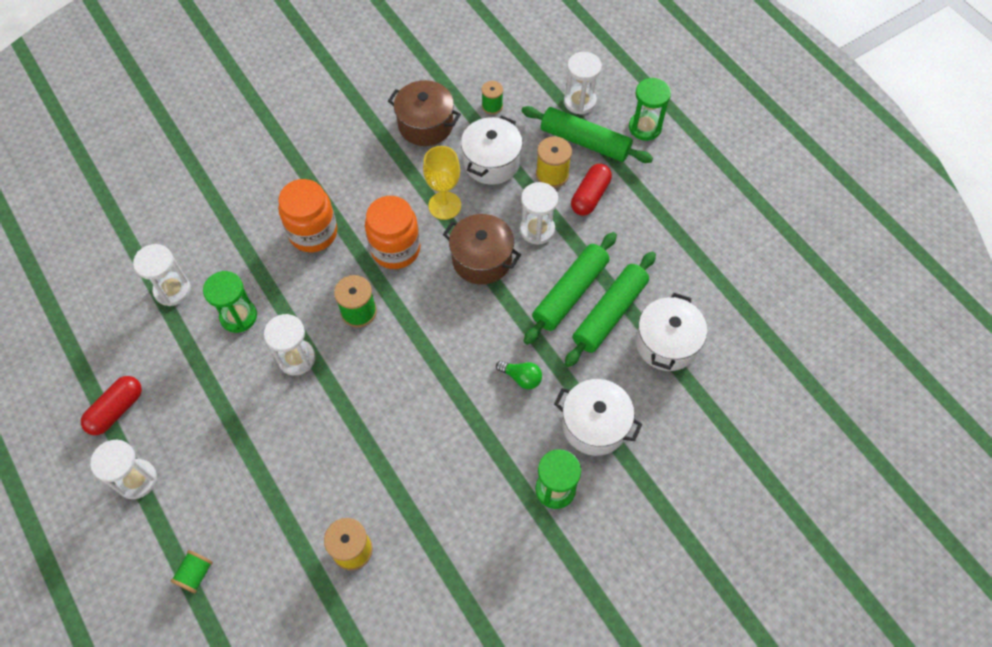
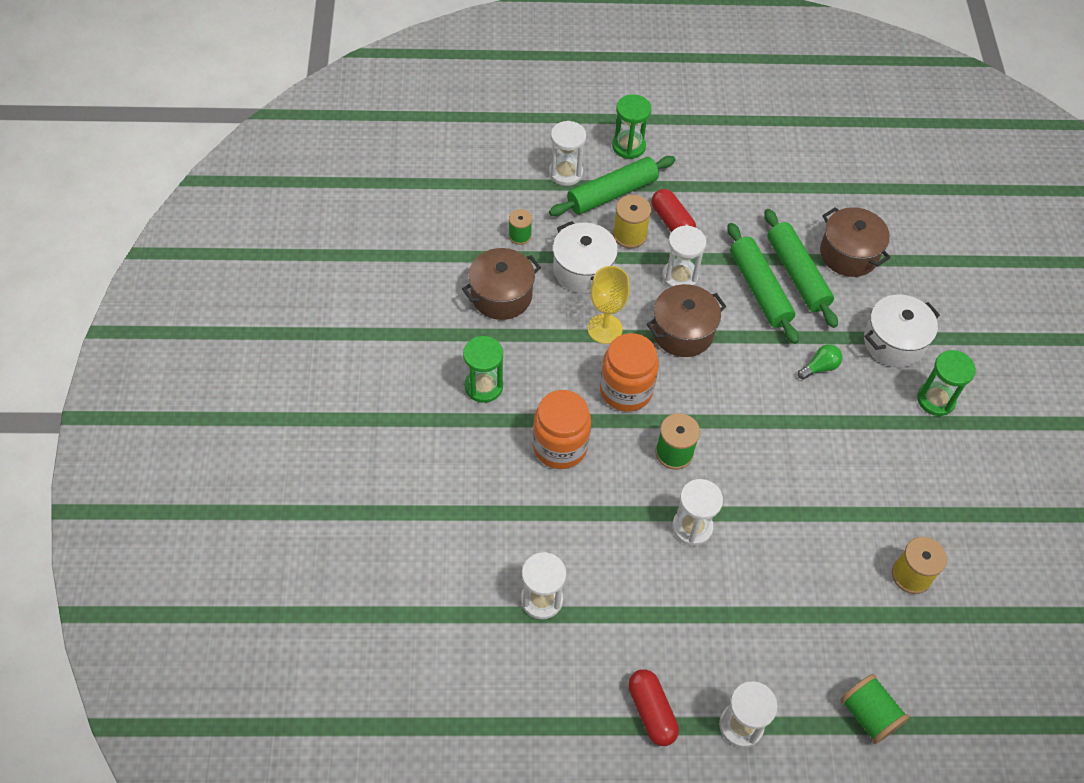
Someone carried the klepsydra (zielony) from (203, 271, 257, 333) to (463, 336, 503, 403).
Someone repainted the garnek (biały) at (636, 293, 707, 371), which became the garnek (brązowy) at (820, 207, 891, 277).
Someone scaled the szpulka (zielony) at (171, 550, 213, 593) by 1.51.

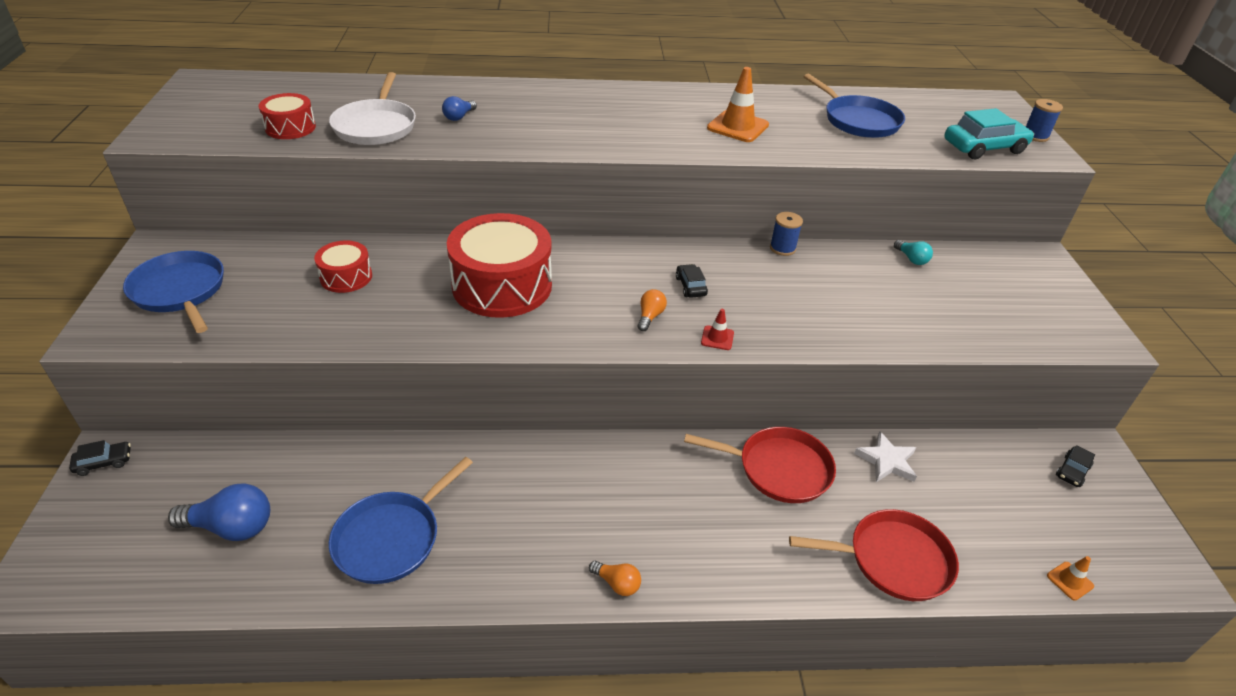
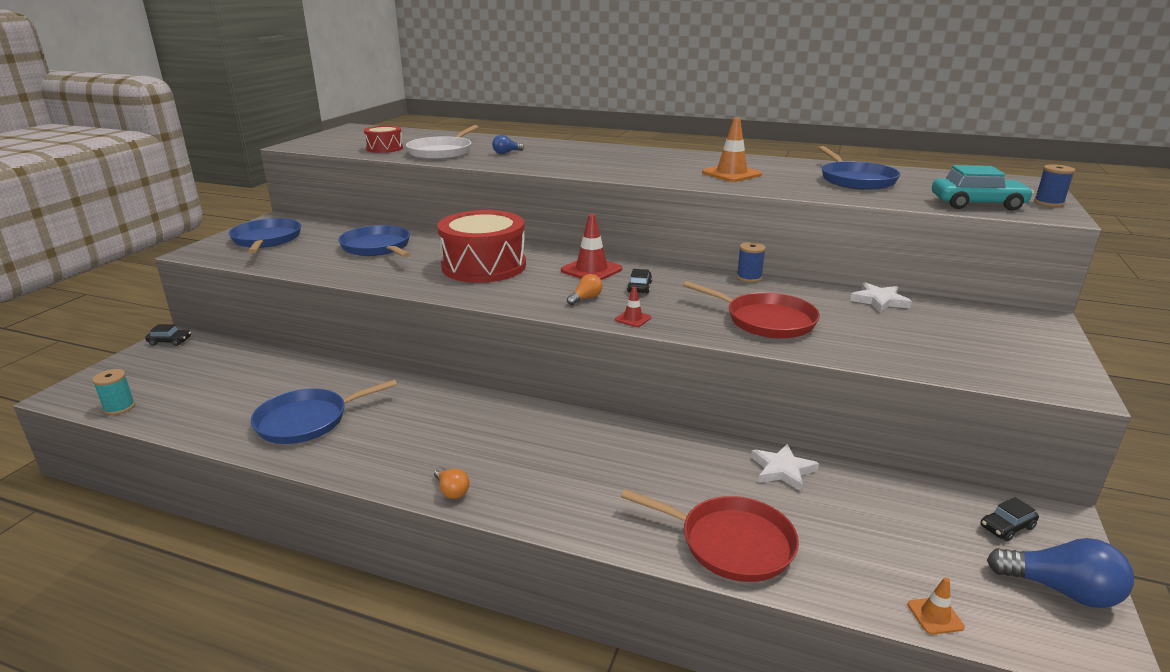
Someone swapped the bęben (czerwony) at (314, 240, 372, 293) for the patelnia (niebieski) at (338, 225, 411, 258).
Someone swapped the żarówka (turkusowy) at (894, 240, 933, 265) for the gwiazda (biały) at (850, 282, 912, 313).
Someone carried the patelnia (czerwony) from (684, 427, 836, 503) to (683, 281, 820, 338).
Someone carried the żarówka (niebieski) from (168, 484, 270, 541) to (987, 538, 1134, 608).
Someone put down the pachołek (czerwony) at (561, 214, 622, 280).
Someone put down the szpulka (turkusowy) at (92, 369, 135, 415).

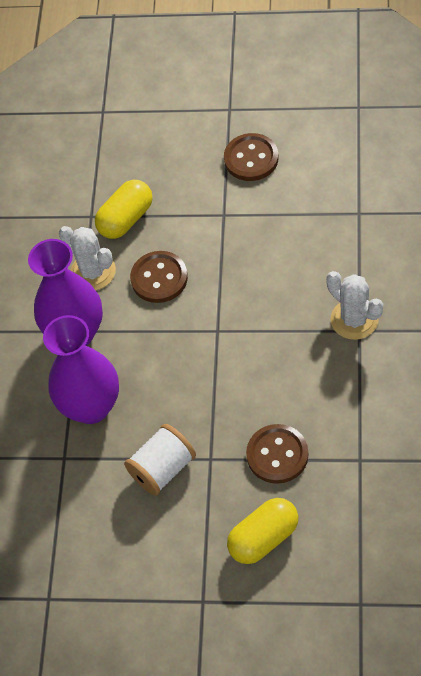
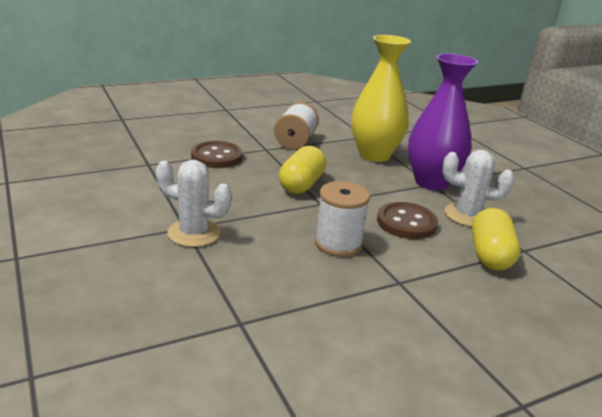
Someone took away the guzik (brązowy) at (224, 133, 279, 181).
Someone repainted the wazon (fioletowy) at (43, 315, 119, 424), which became the wazon (żółty) at (351, 35, 411, 162).
Someone carried the kapsułka (żółty) from (227, 498, 298, 564) to (279, 146, 326, 194).
Someone put down the szpulka (biały) at (315, 181, 370, 257).

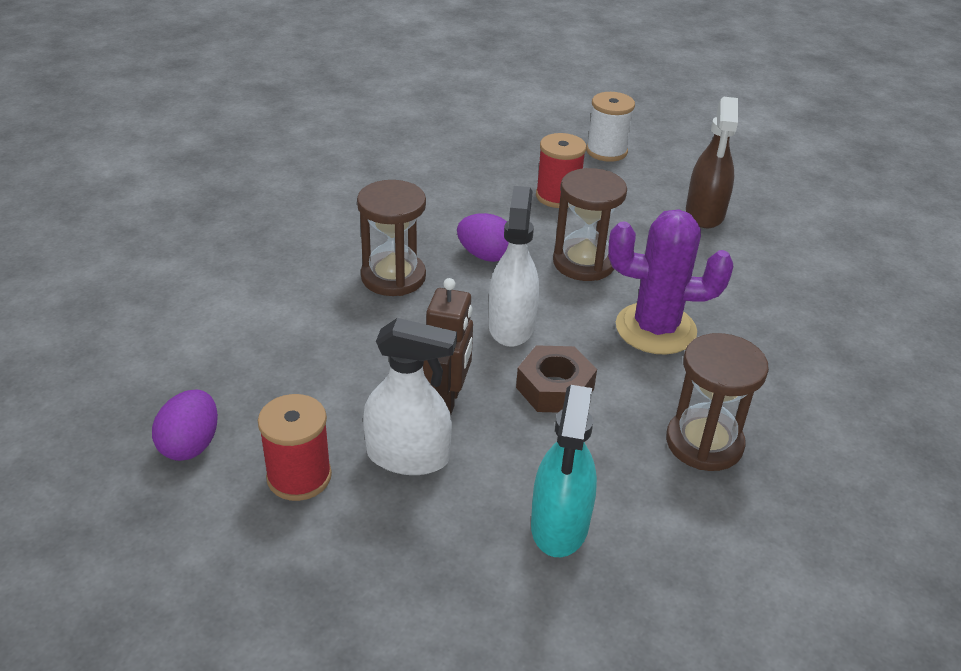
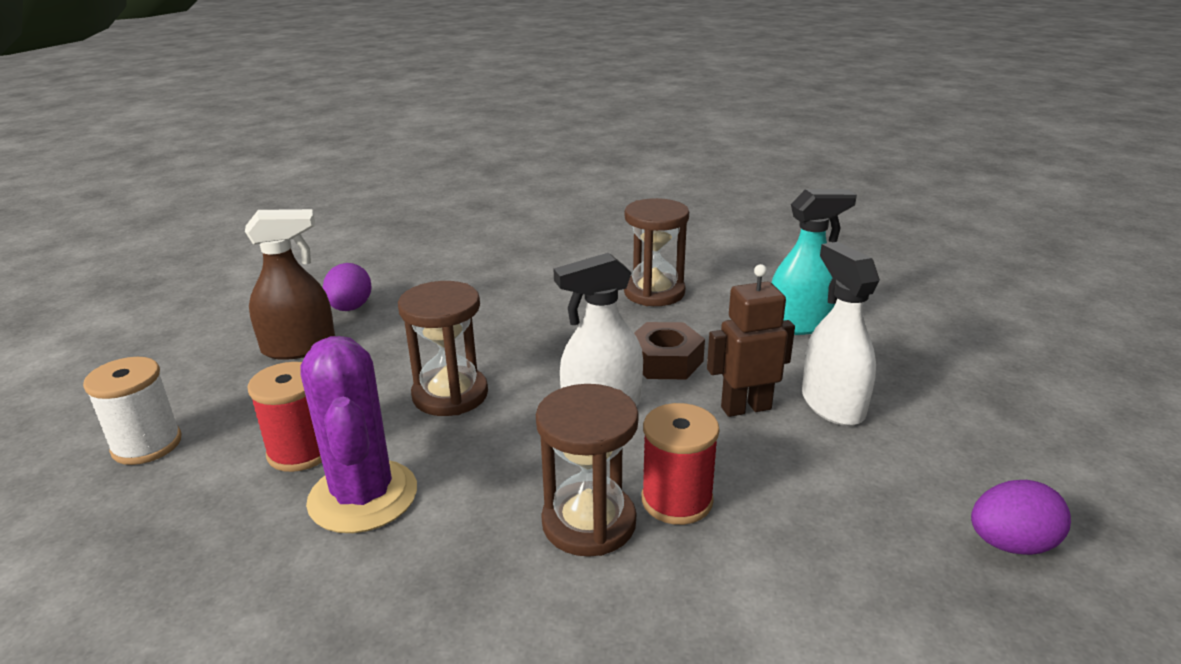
Someone carried the kaktus (fioletowy) from (608, 209, 733, 355) to (301, 336, 417, 533).
Someone carried the jajko (fioletowy) from (457, 213, 509, 262) to (323, 263, 372, 311).
Someone carried the szpulka (czerwony) from (258, 394, 332, 501) to (641, 403, 720, 525).

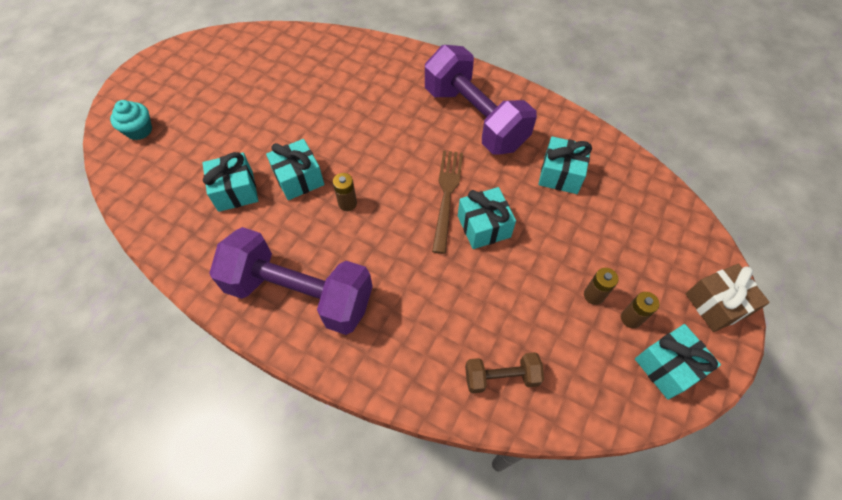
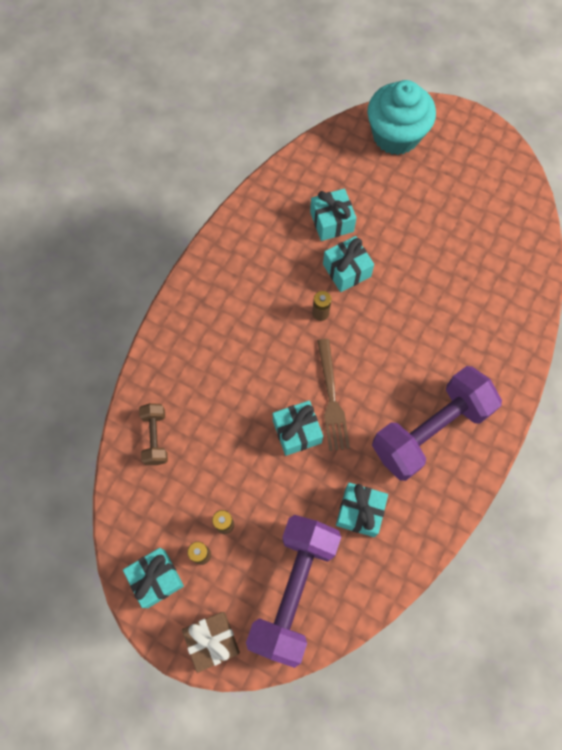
Someone scaled the muffinka (turkusowy) at (110, 100, 152, 140) by 2.04.
Someone rotated the widelec (brązowy) at (432, 151, 463, 254) by 75 degrees clockwise.
Someone carried the hantel (fioletowy) from (209, 227, 373, 335) to (246, 515, 341, 668).

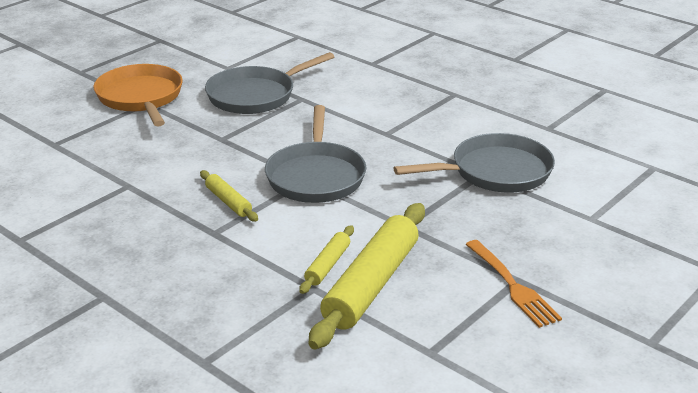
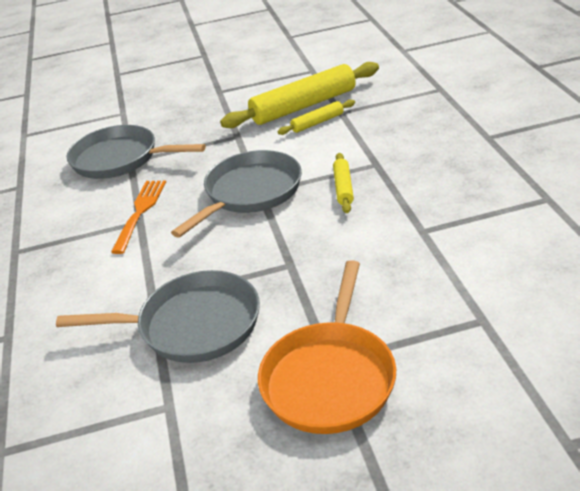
Someone carried the widelec (pomarańczowy) from (465, 240, 562, 328) to (111, 181, 166, 254).

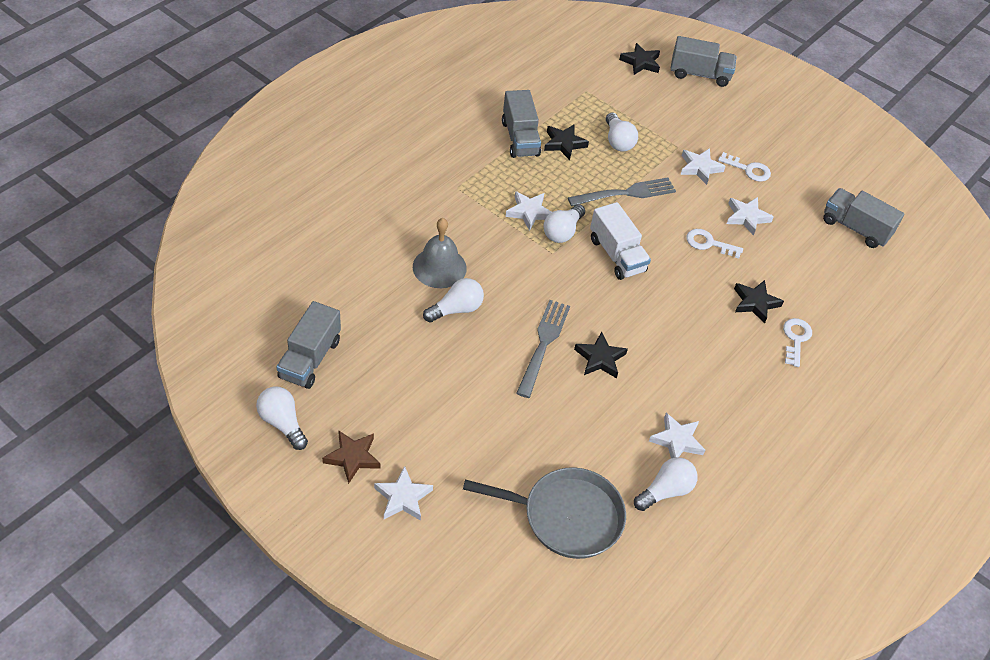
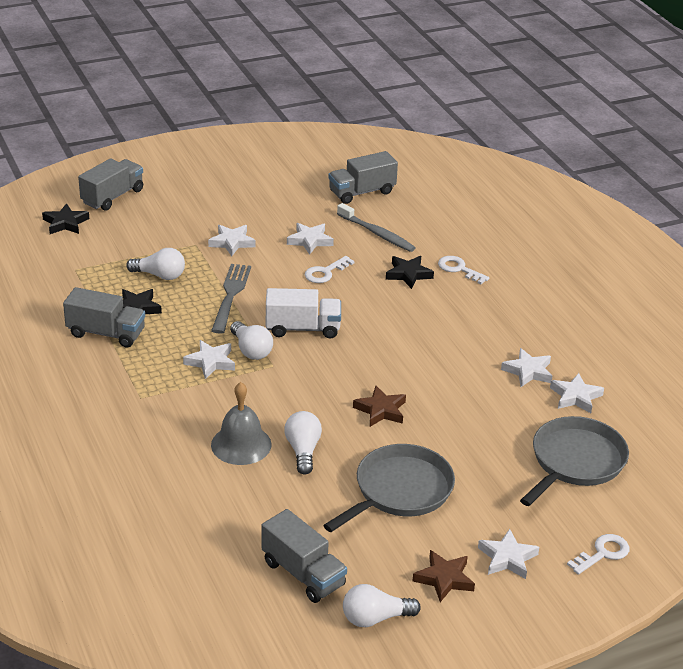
Someone carried the klucz (biały) from (718, 152, 771, 182) to (567, 534, 629, 575).
Someone swapped the widelec (szary) at (516, 300, 570, 398) for the gwiazda (brązowy) at (353, 385, 406, 427).
Someone took away the gwiazda (czarny) at (574, 331, 628, 378).
Someone swapped the żarówka (biały) at (634, 457, 698, 511) for the gwiazda (biały) at (550, 373, 604, 413).
Someone put down the szczoteczka do zębów (szary) at (337, 203, 416, 252).
Someone put down the patelnia (szary) at (323, 444, 455, 532).

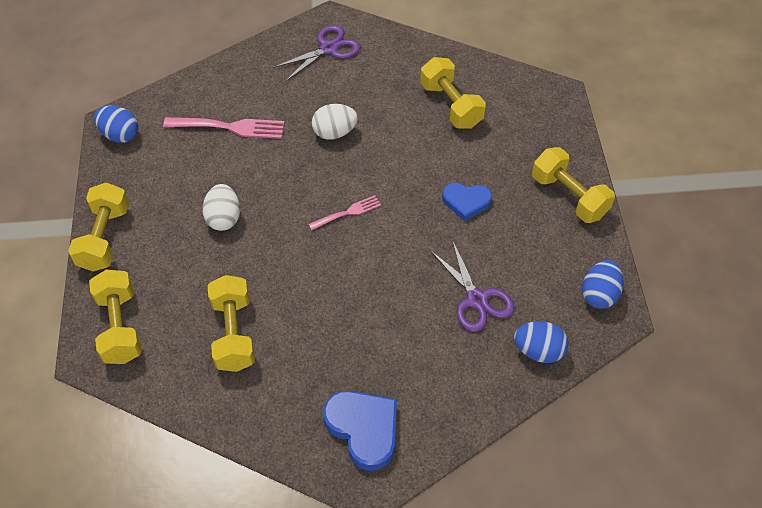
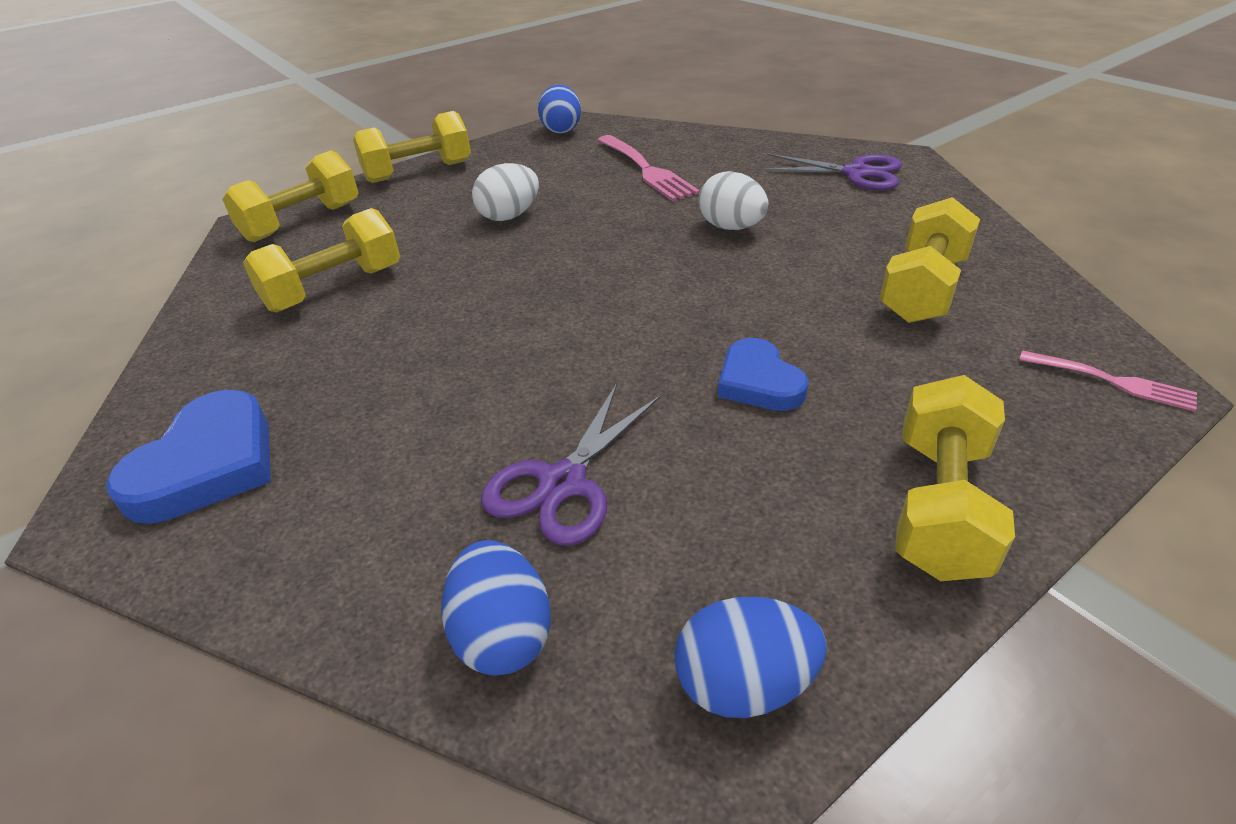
Someone carried the widelec (różowy) from (308, 195, 381, 230) to (1019, 350, 1197, 411).

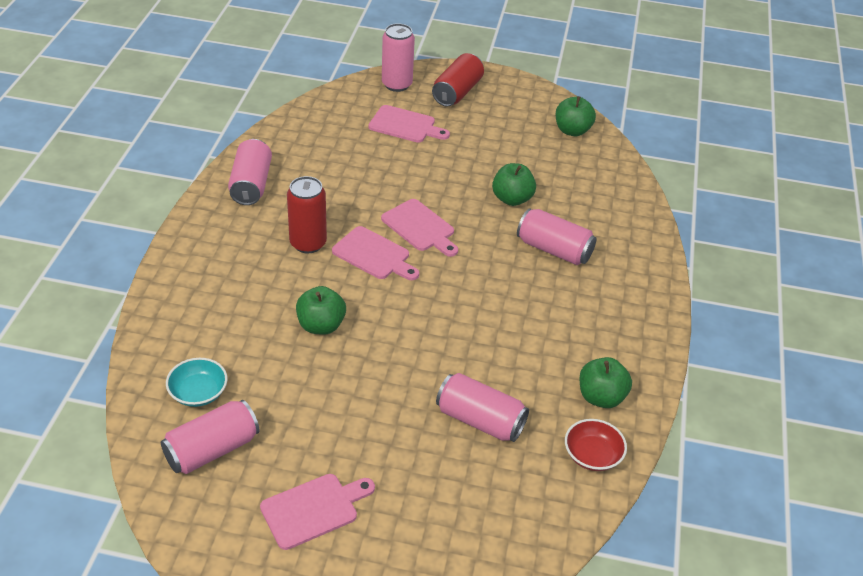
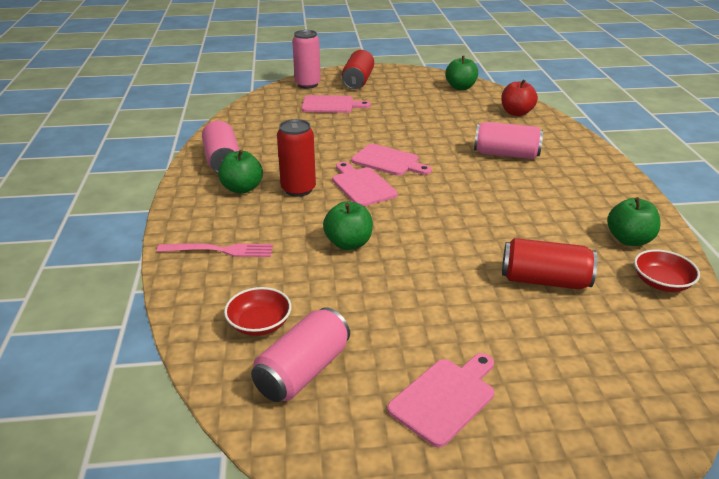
Someone carried the jabłko (zielony) from (492, 163, 536, 206) to (218, 150, 263, 194).
Someone rotated the deska do krojenia (różowy) at (332, 226, 419, 280) by 135 degrees counterclockwise.
Someone repainted the miska (turkusowy) at (166, 358, 228, 407), which became the miska (czerwony) at (224, 287, 291, 336).
Someone repainted the puszka (różowy) at (436, 373, 529, 442), which became the puszka (czerwony) at (502, 238, 597, 289).
Someone put down the jabłko (czerwony) at (501, 80, 538, 116).
Someone put down the widelec (różowy) at (157, 243, 273, 257).

